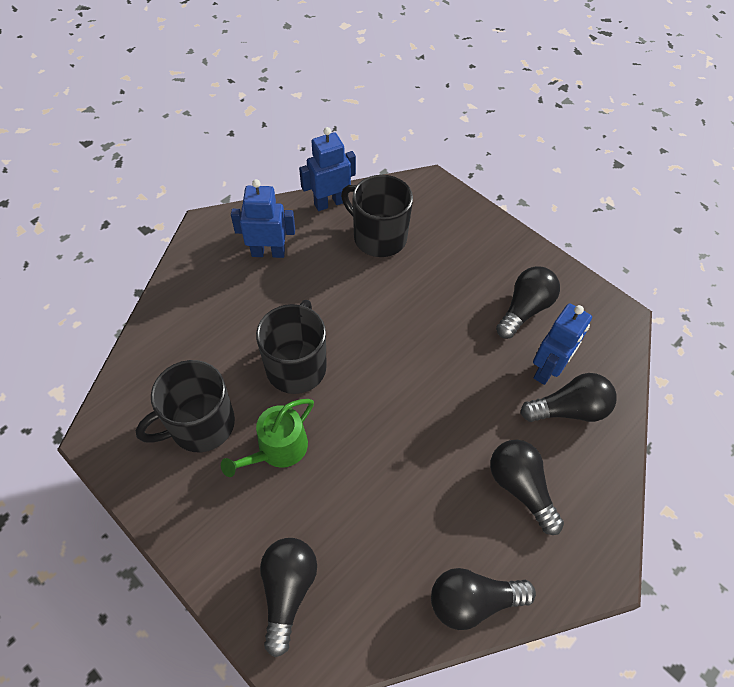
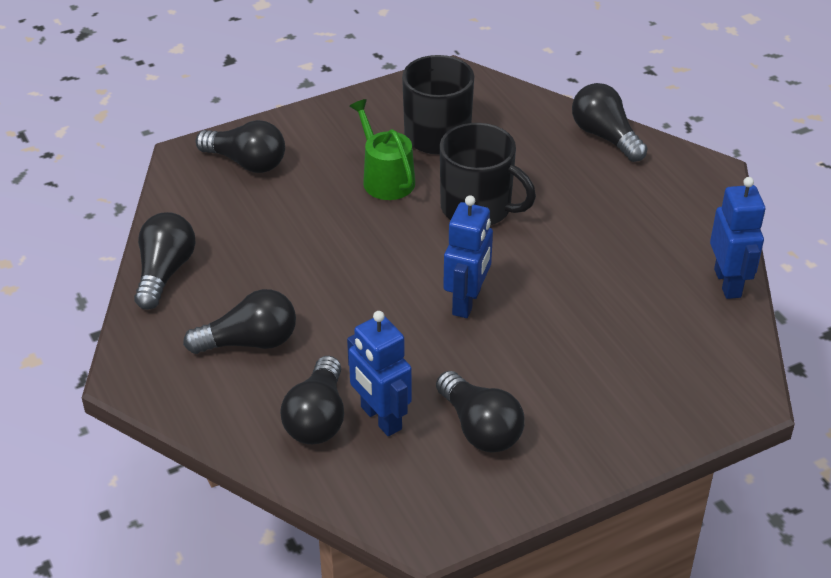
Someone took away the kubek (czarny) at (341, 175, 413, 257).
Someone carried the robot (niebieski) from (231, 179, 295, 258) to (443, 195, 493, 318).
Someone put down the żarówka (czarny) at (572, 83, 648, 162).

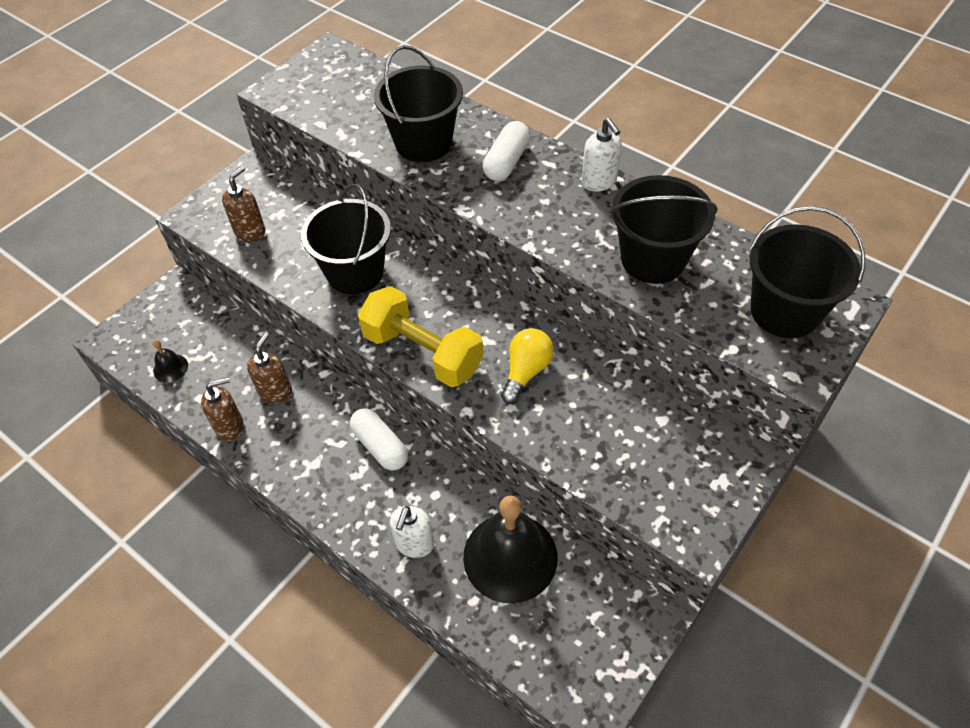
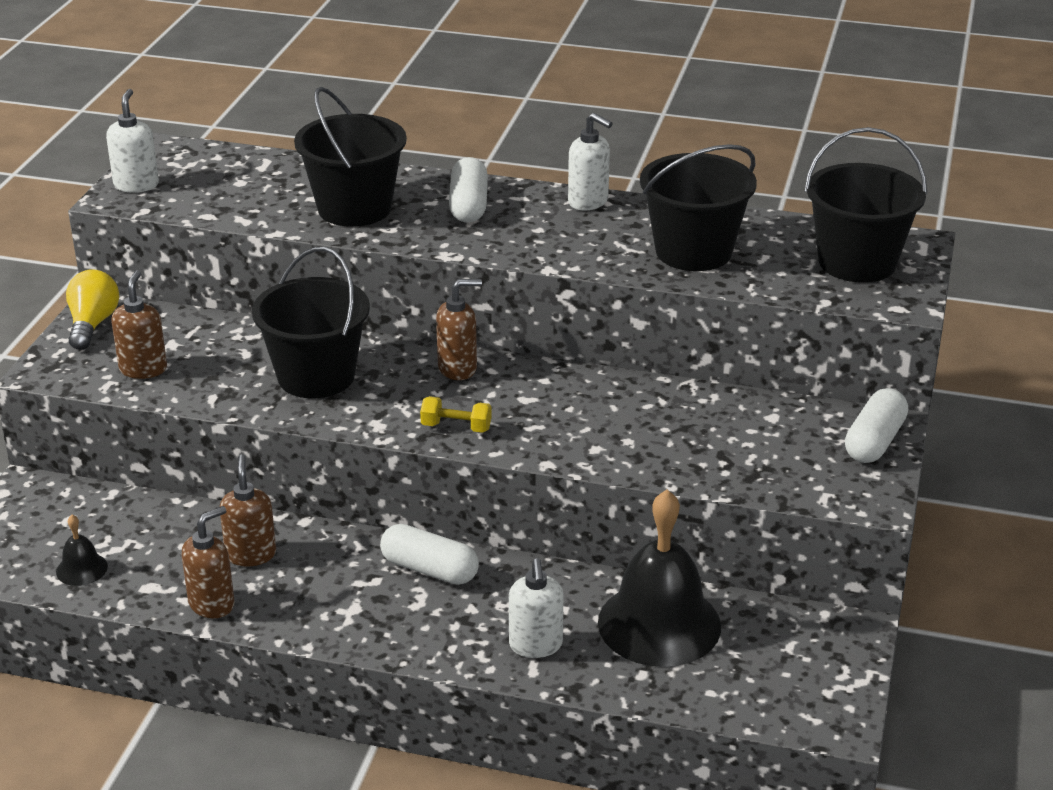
Someone scaled the hantel (żółty) at (358, 286, 483, 387) by 0.43.
Someone carried the żarówka (żółty) from (501, 328, 554, 404) to (66, 269, 119, 350).
Someone put down the dozownik mydła (biały) at (106, 89, 159, 193).
Someone put down the dozownik mydła (brązowy) at (436, 279, 482, 380).
Someone put down the kapsułka (biały) at (845, 388, 908, 463).

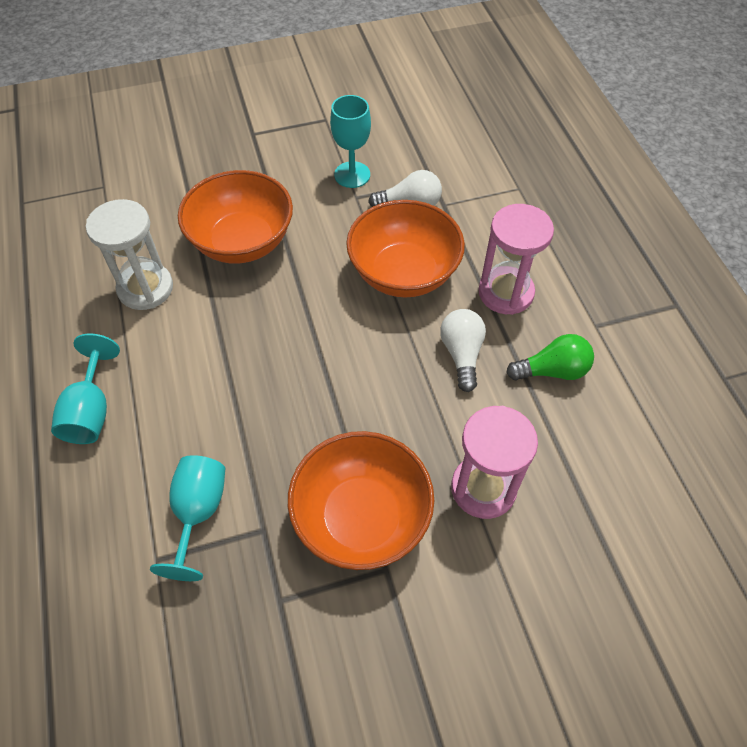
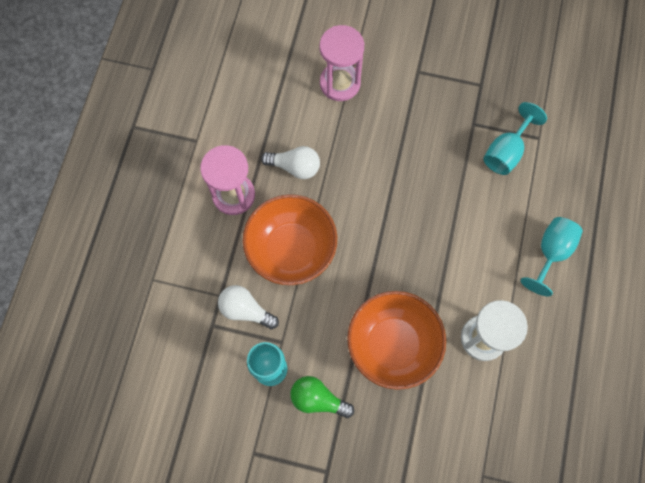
Someone rotated the żarówka (biały) at (440, 309, 486, 392) by 105 degrees counterclockwise.
Someone carried the żarówka (zielony) from (507, 334, 594, 381) to (290, 376, 354, 418).
Someone took away the miska (pomarańczowy) at (288, 431, 434, 570).

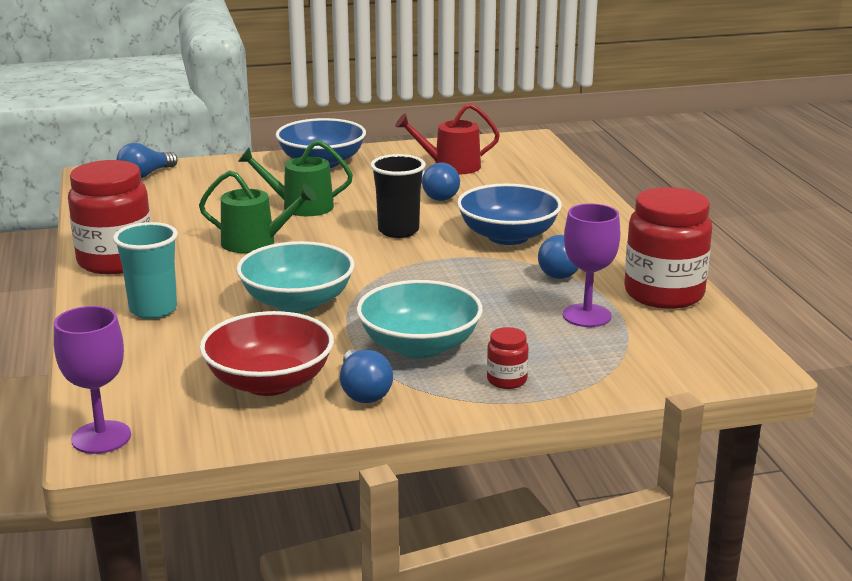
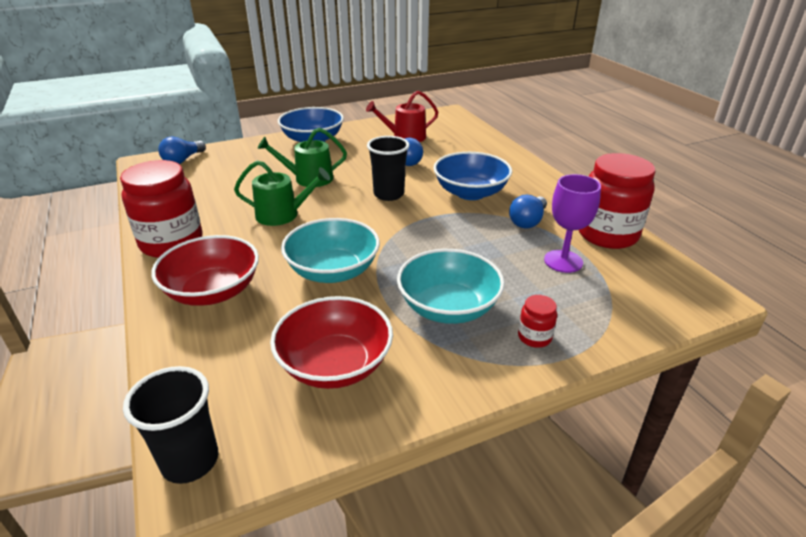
Someone swapped the szklanka (turkusowy) at (113, 222, 178, 319) for the miska (czerwony) at (151, 235, 259, 306).
Someone swapped the kielich (fioletowy) at (54, 306, 131, 454) for the szklanka (czarny) at (123, 366, 219, 484).
Someone took away the żarówka (niebieski) at (340, 349, 393, 403).

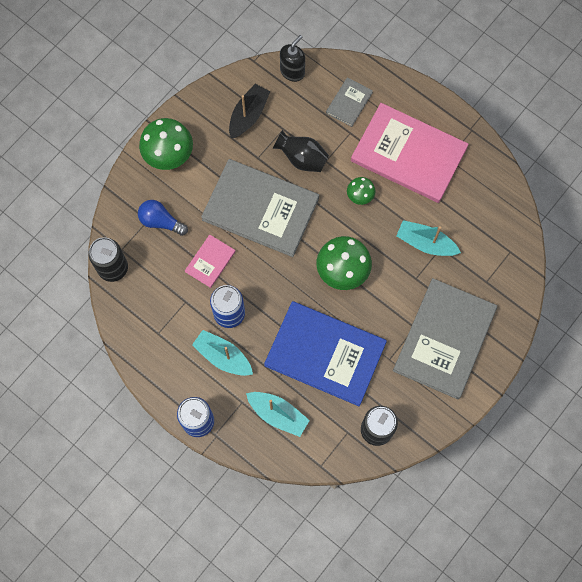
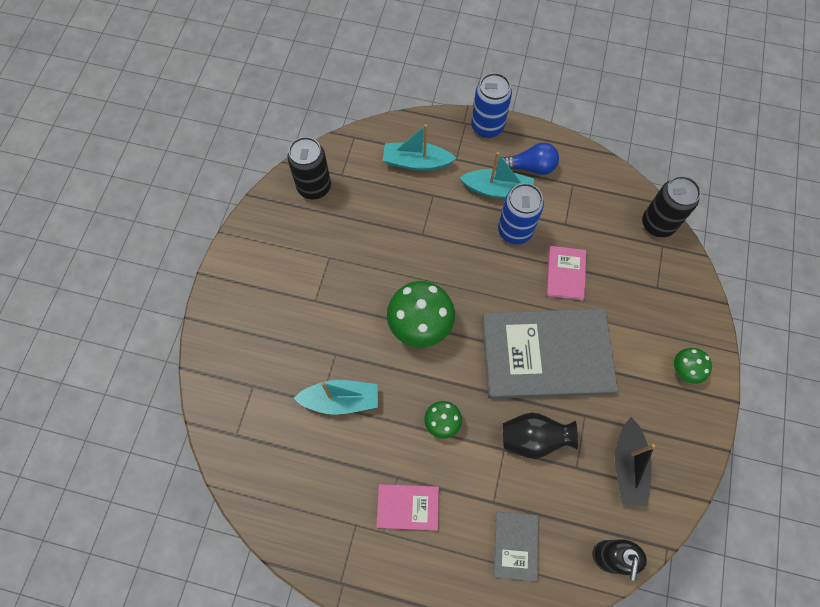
Someone scaled the książka (różowy) at (351, 103, 469, 203) by 0.45.
Someone scaled the grzyb (zielony) at (139, 118, 193, 170) by 0.53.
Someone carried the żarówka (niebieski) from (138, 200, 188, 236) to (502, 142, 559, 175).
Someone took away the książka (szary) at (393, 278, 497, 399).
Someone took away the książka (niebieski) at (264, 301, 387, 406).

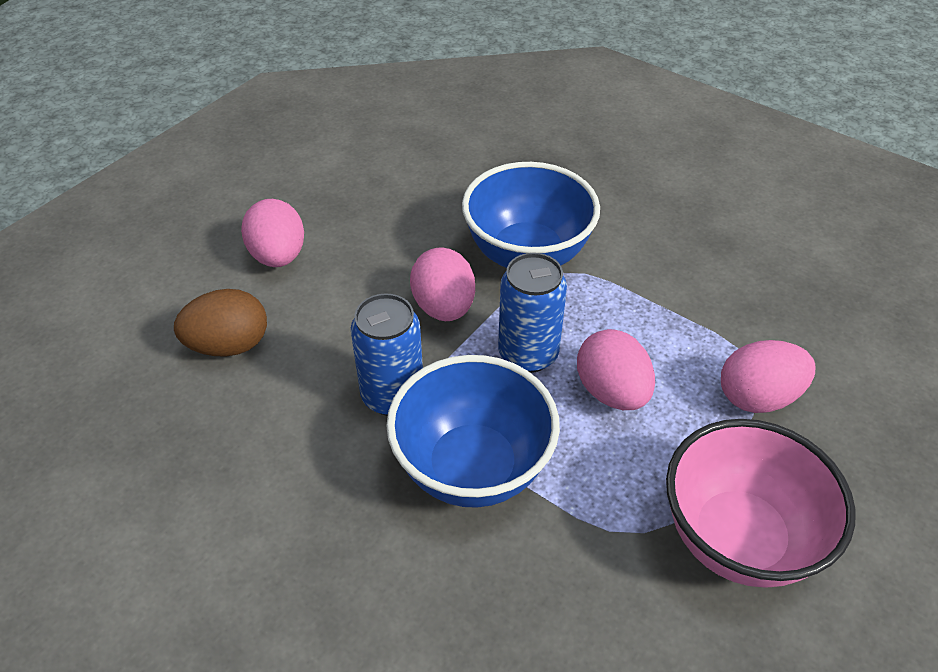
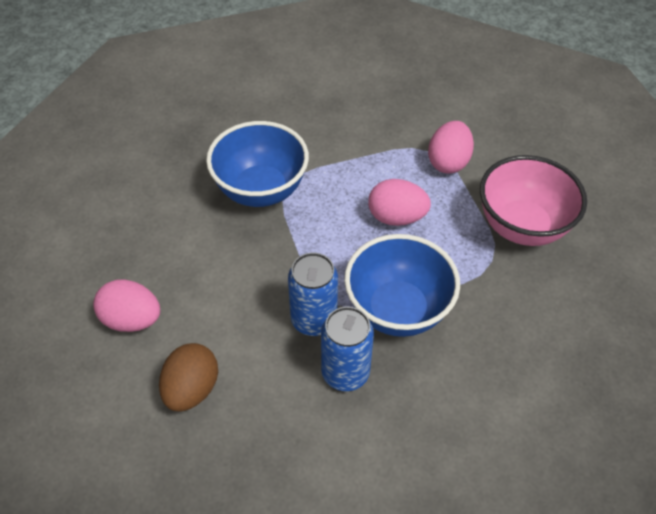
Someone took away the jajko (różowy) at (410, 247, 475, 321).
Someone carried the puszka (niebieski) from (498, 253, 567, 373) to (321, 307, 374, 391).

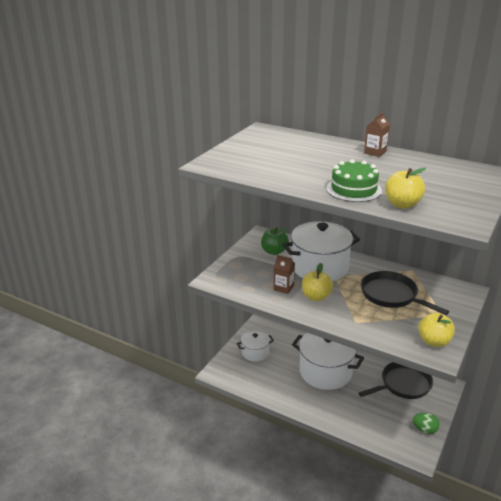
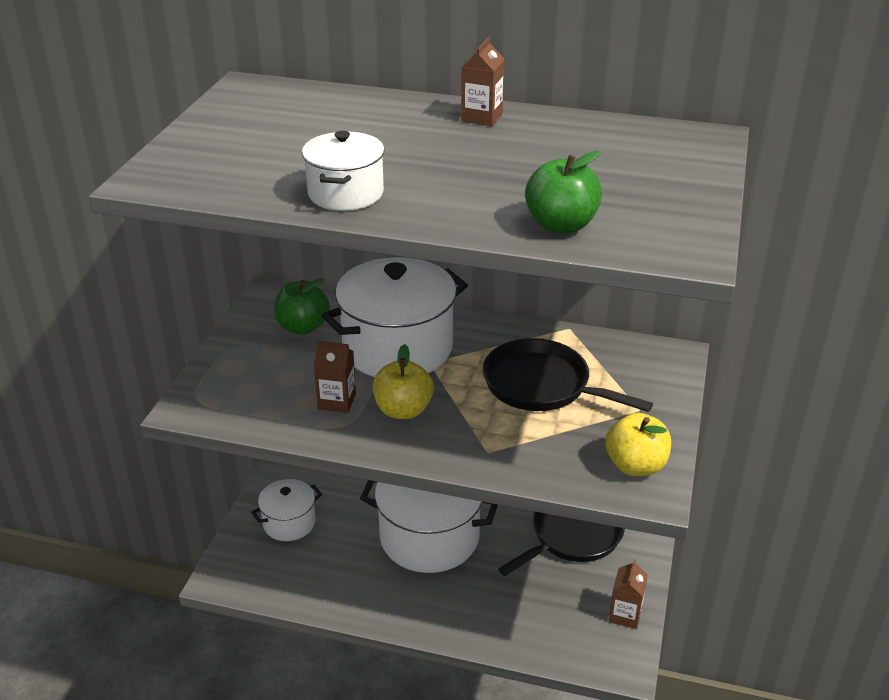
Someone took away the tort (zielony) at (326, 159, 382, 202).
Someone repainted the jabłko (żółty) at (385, 168, 426, 209), which became the jabłko (zielony) at (525, 150, 602, 234).
Someone swapped the jajko (zielony) at (412, 413, 440, 434) for the karton mleka (brązowy) at (609, 559, 648, 629).
Someone put down the garnek (biały) at (302, 131, 385, 211).

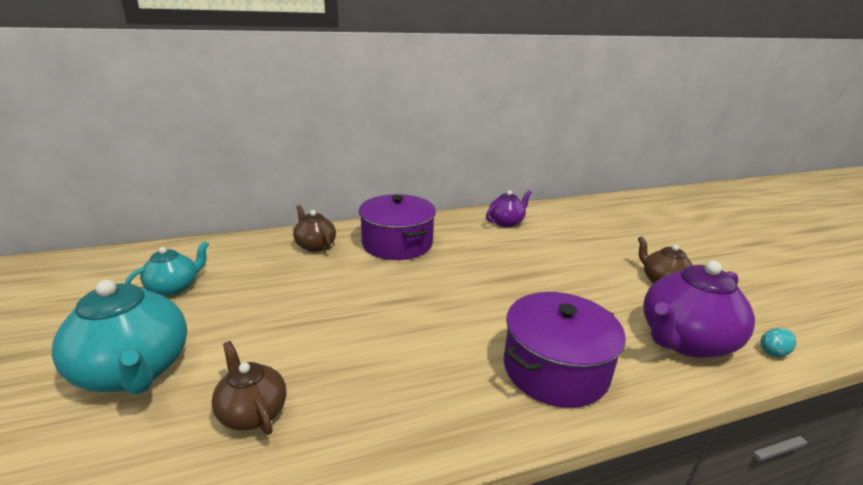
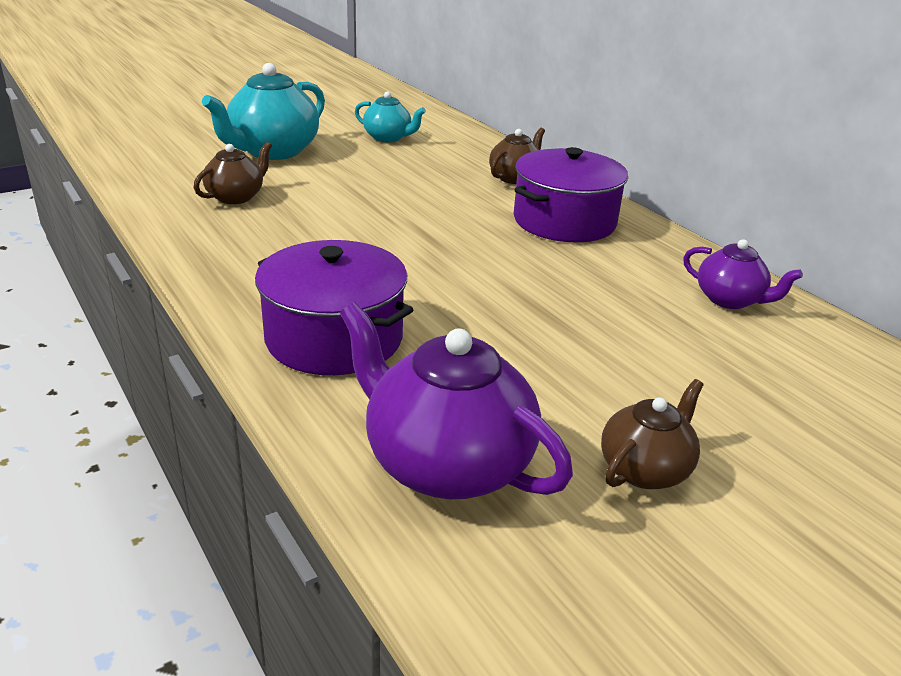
Someone took away the jajko (turkusowy) at (761, 328, 796, 357).

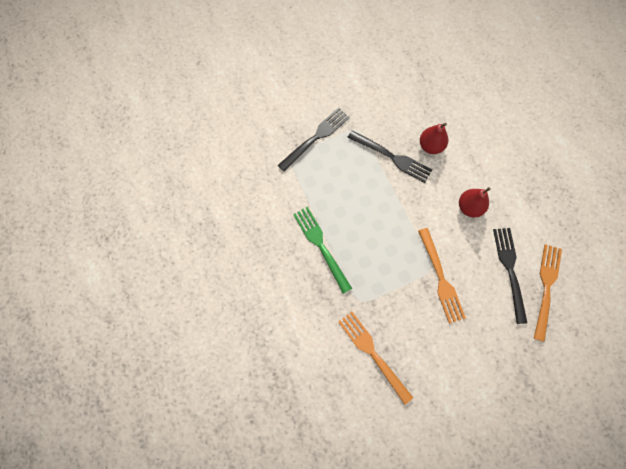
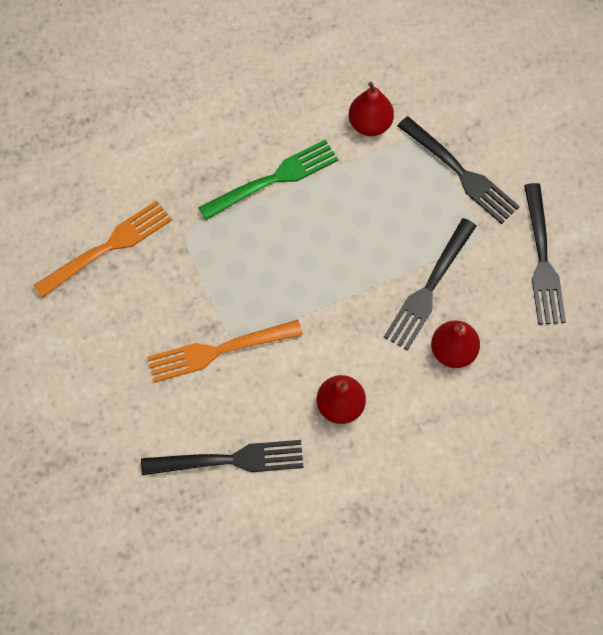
Someone took away the widelec (pomarańczowy) at (534, 244, 562, 342).
Someone put down the gruszka (czerwony) at (349, 82, 394, 136).
Someone put down the widelec (czarny) at (524, 183, 566, 325).

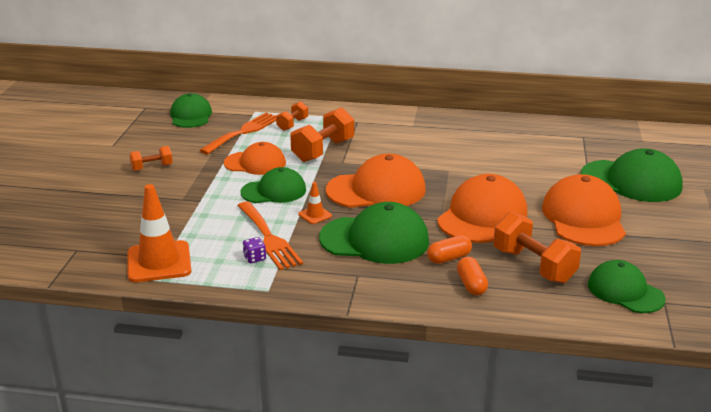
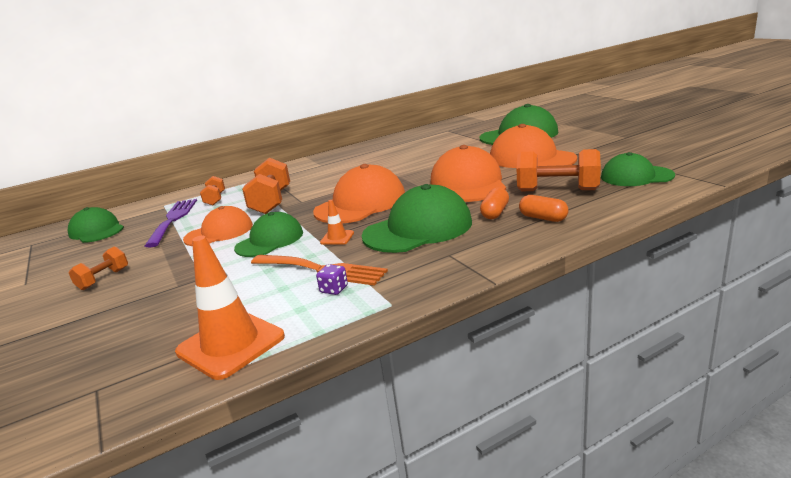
Someone repainted the widelec (pomarańczowy) at (199, 113, 276, 154), which became the widelec (fioletowy) at (145, 199, 197, 247).

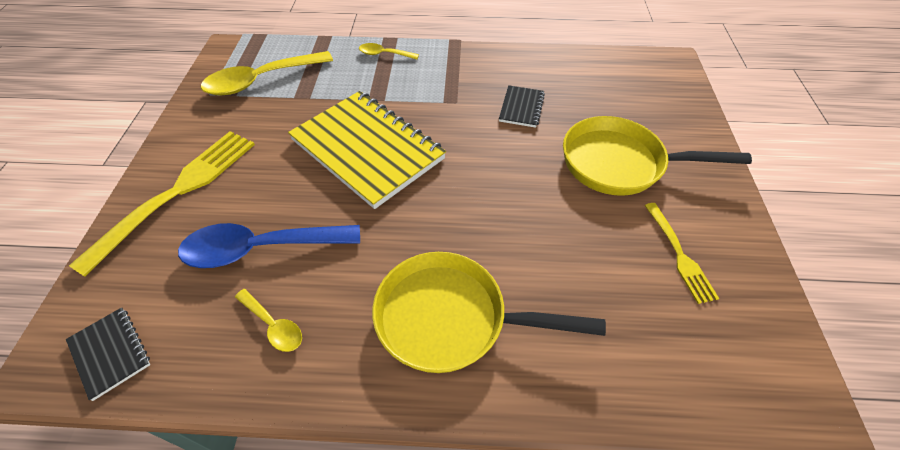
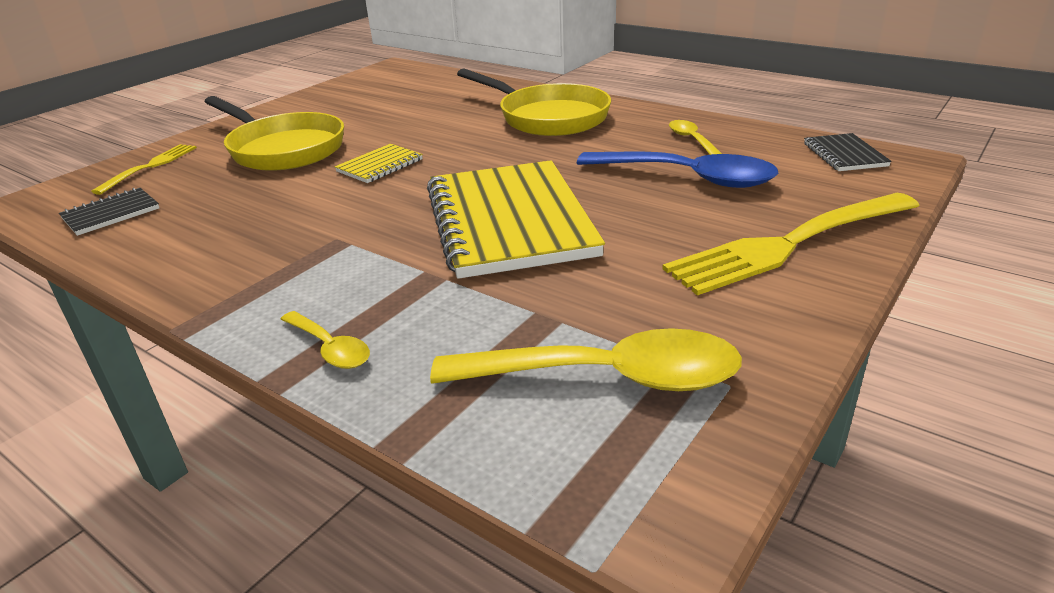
Someone carried the zeszyt (czarny) from (499, 85, 545, 128) to (59, 188, 160, 236).
Someone carried the widelec (żółty) from (644, 203, 719, 304) to (91, 144, 197, 195).
Someone put down the zeszyt (żółty) at (335, 144, 423, 183).

